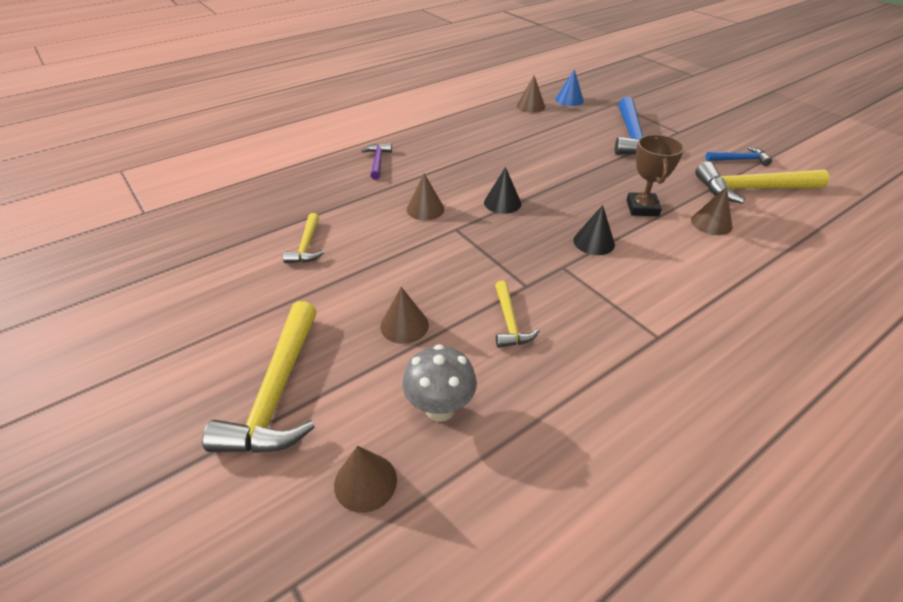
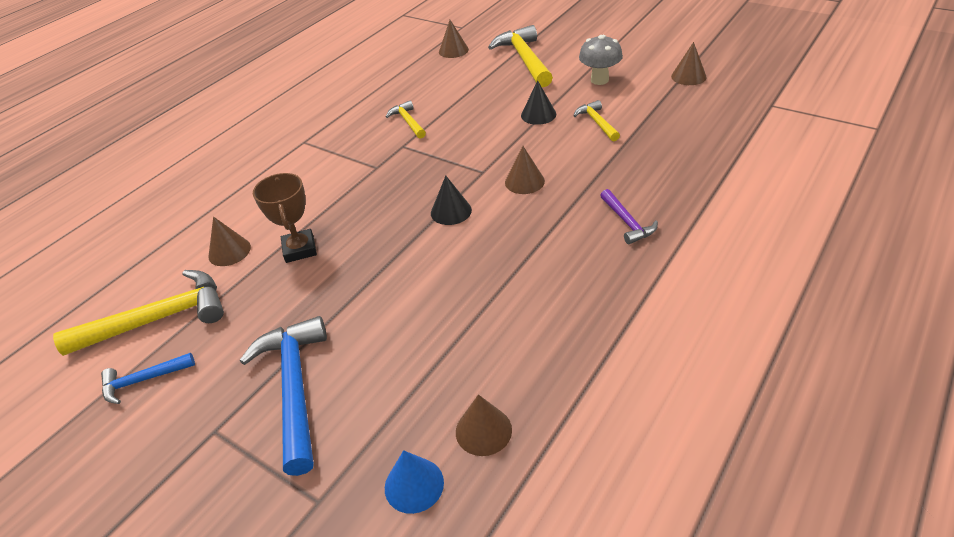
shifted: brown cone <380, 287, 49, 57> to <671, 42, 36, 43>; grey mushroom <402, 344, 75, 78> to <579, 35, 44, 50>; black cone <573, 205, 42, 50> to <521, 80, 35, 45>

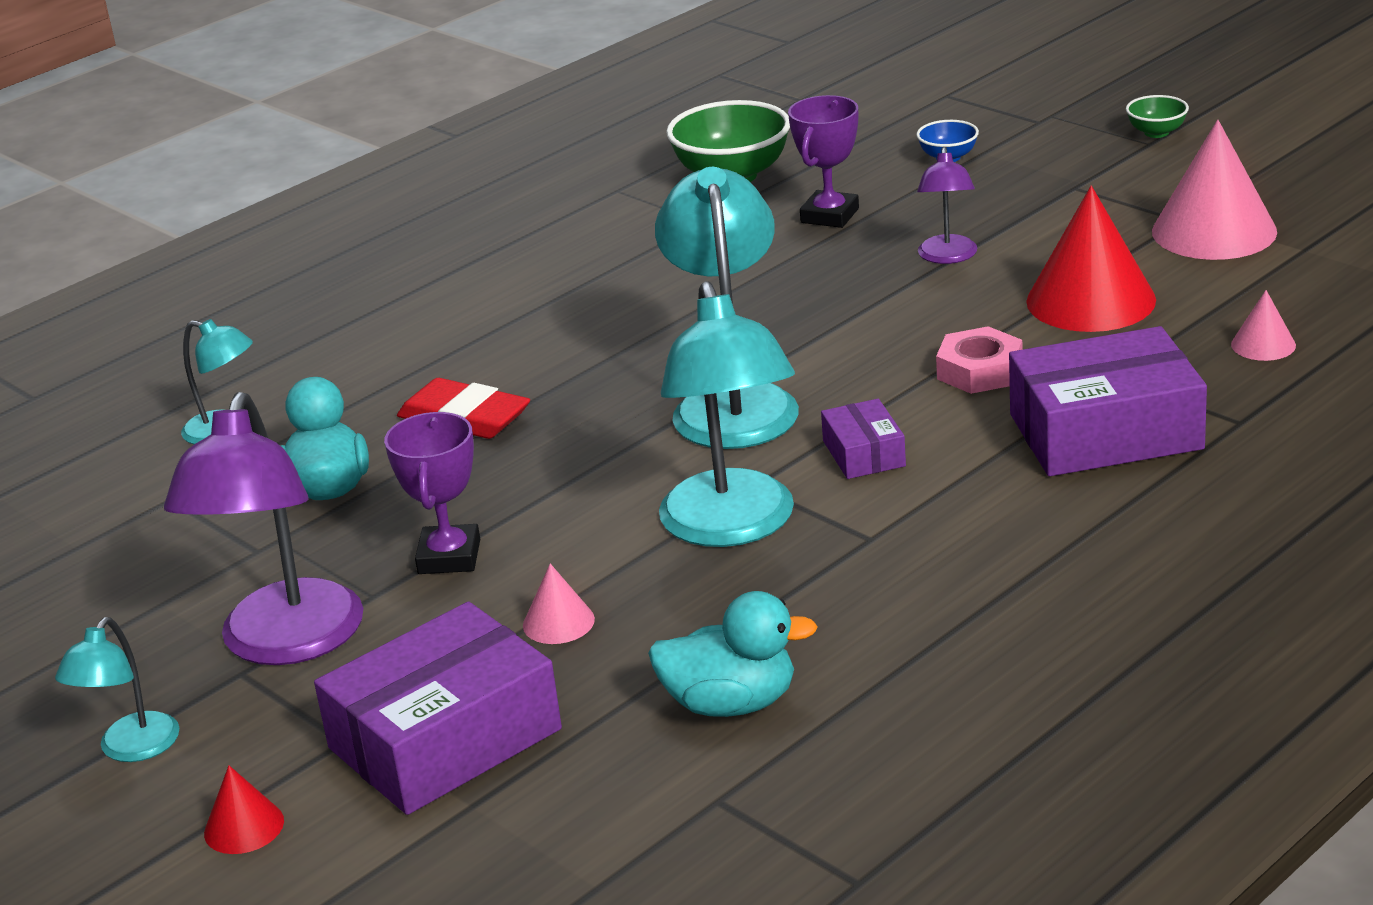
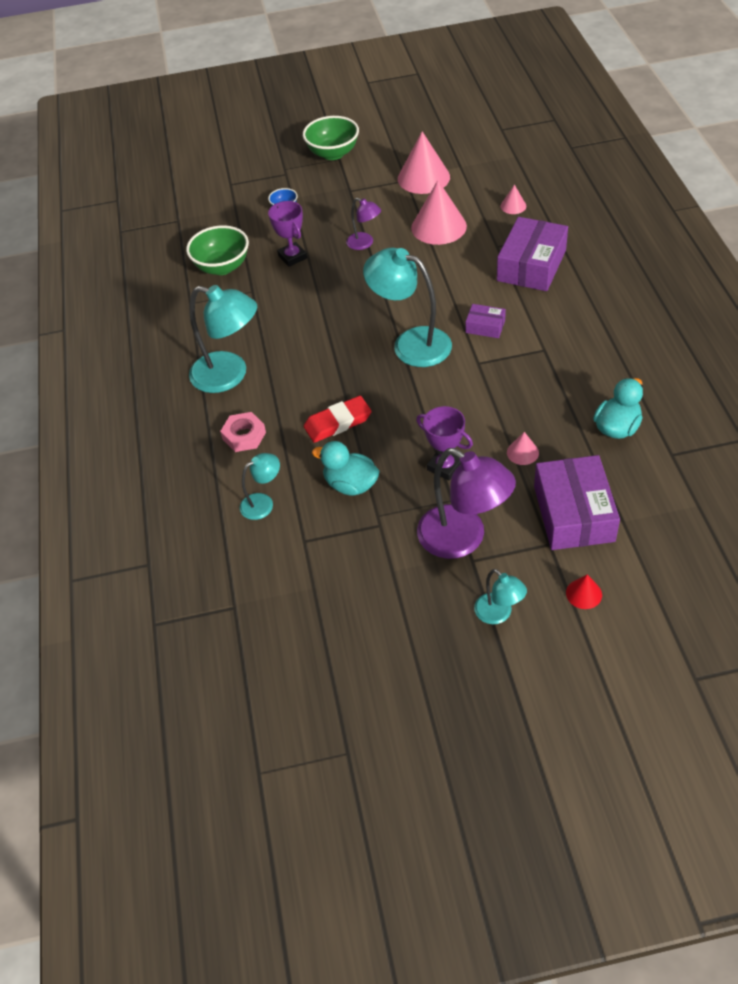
shifted: turquoise lamp <659, 281, 136, 266> to <189, 285, 68, 108>; pink nut <936, 326, 87, 68> to <220, 412, 46, 40>
repainted: red cone <1026, 186, 130, 146> to pink cone <411, 180, 56, 65>
scaled: green bowl <1126, 95, 63, 43> = <303, 116, 56, 44> x2.01

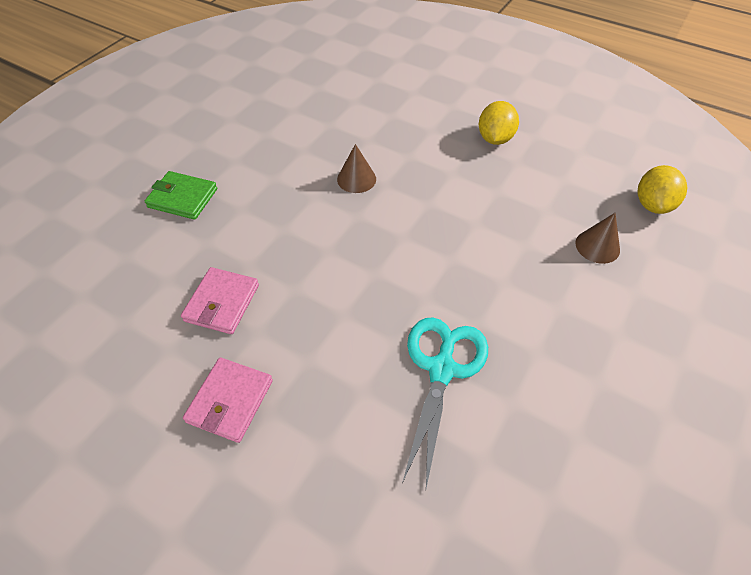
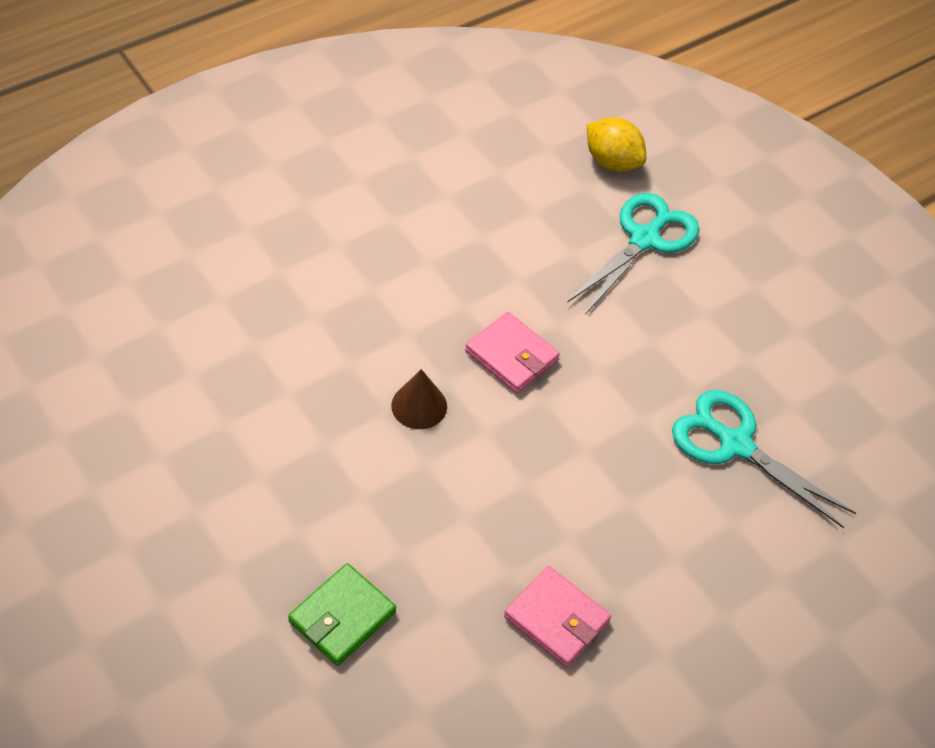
gone: yellow lemon <479, 101, 40, 44>
shifted: pink wallet <183, 358, 90, 85> to <465, 312, 95, 81>
swapped: brown cone <575, 213, 45, 51> to turquoise scissors <567, 193, 133, 122>

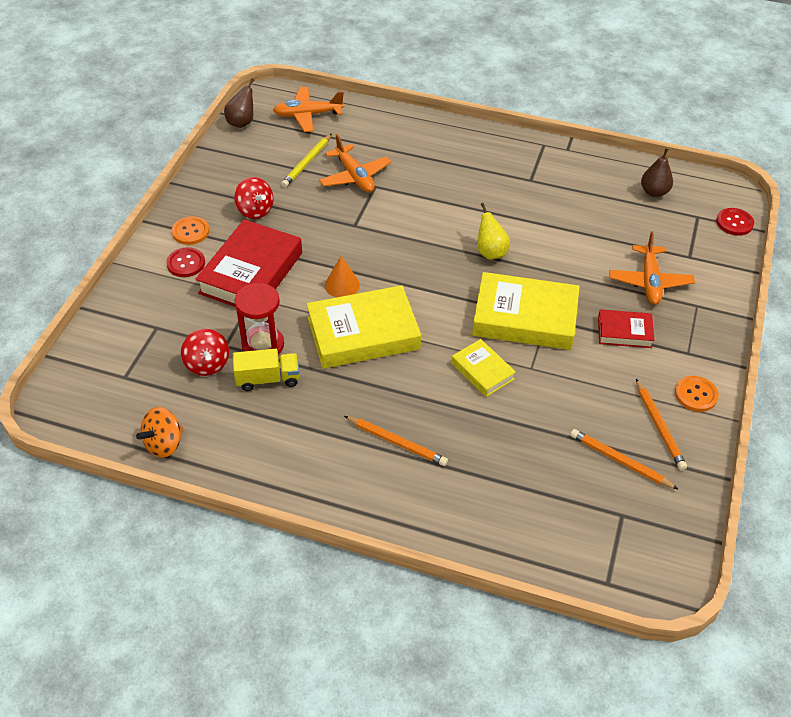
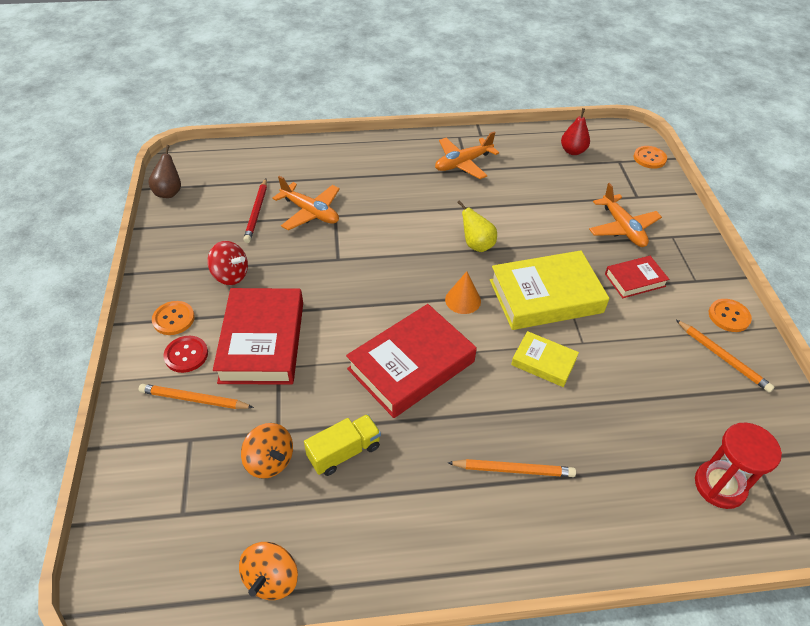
shifted: red hourglass <235, 283, 49, 72> to <695, 423, 87, 86>; orange plane <273, 87, 71, 45> to <435, 131, 64, 48>; orange cone <325, 256, 35, 41> to <445, 271, 36, 43>; orange pencil <570, 429, 109, 61> to <138, 384, 116, 25>
repainted: red spinning top <181, 329, 48, 47> to orange spinning top <241, 423, 52, 56>; yellow pencil <281, 134, 51, 53> to red pencil <243, 179, 24, 64>; yellow book <307, 285, 114, 84> to red book <346, 304, 131, 114>; brown pear <641, 148, 32, 49> to red pear <561, 108, 29, 47>; red button <716, 208, 38, 28> to orange button <634, 146, 33, 23>

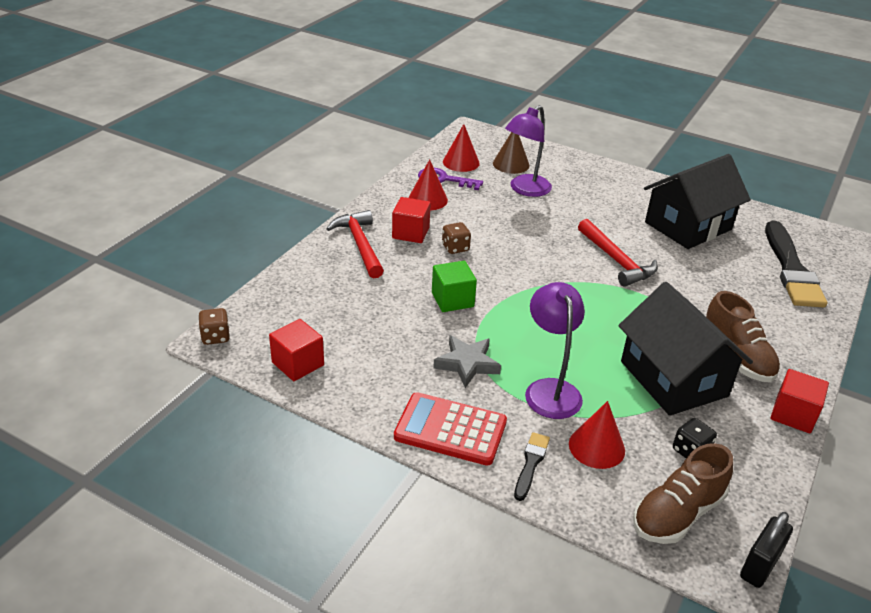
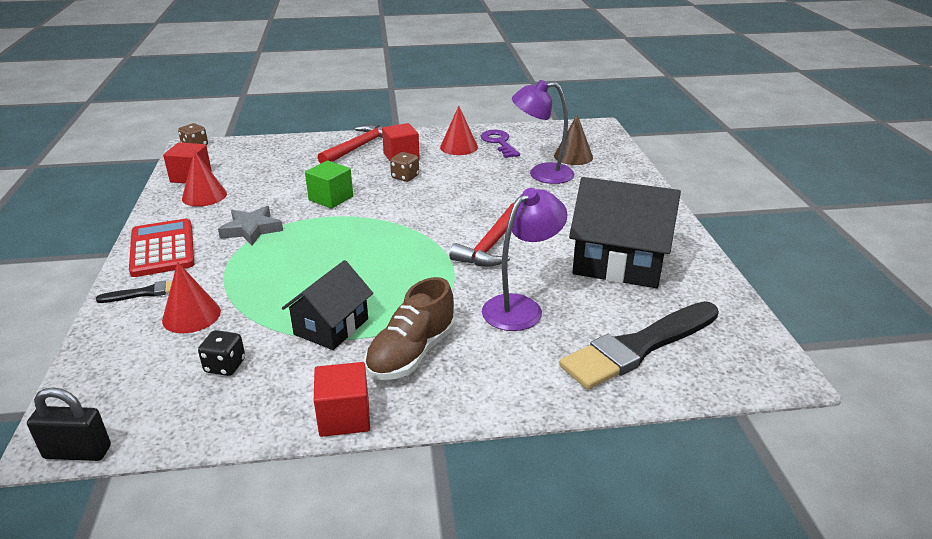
gone: brown shoe <633, 443, 100, 101>
shifted: red cone <443, 124, 37, 48> to <182, 150, 45, 57>; purple lamp <525, 282, 60, 137> to <482, 188, 86, 143>
scaled: black house <618, 282, 135, 134> = <282, 260, 91, 90> x0.62

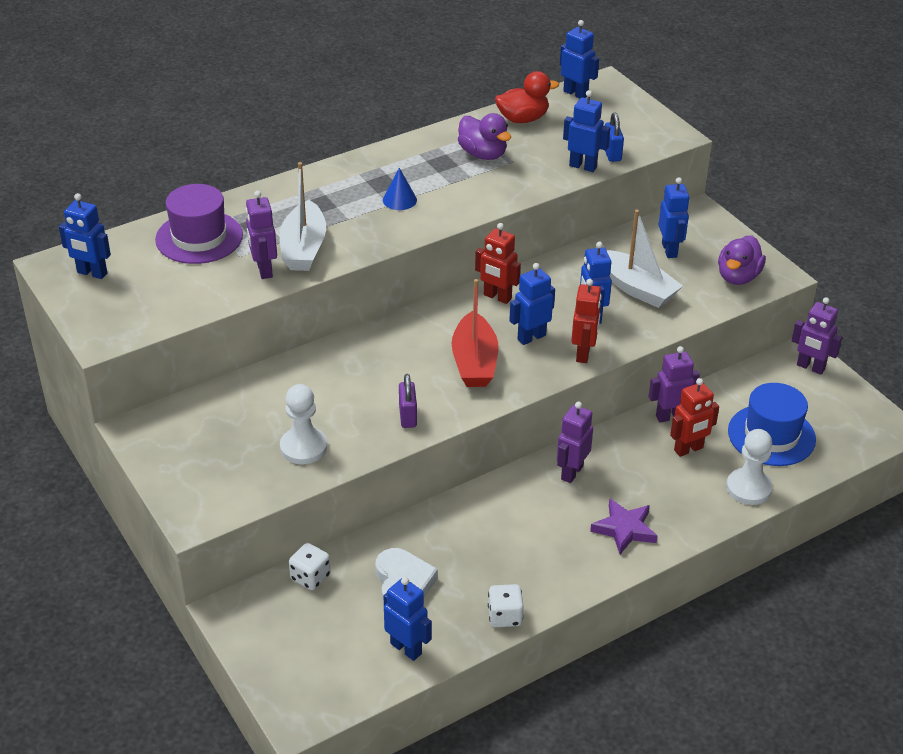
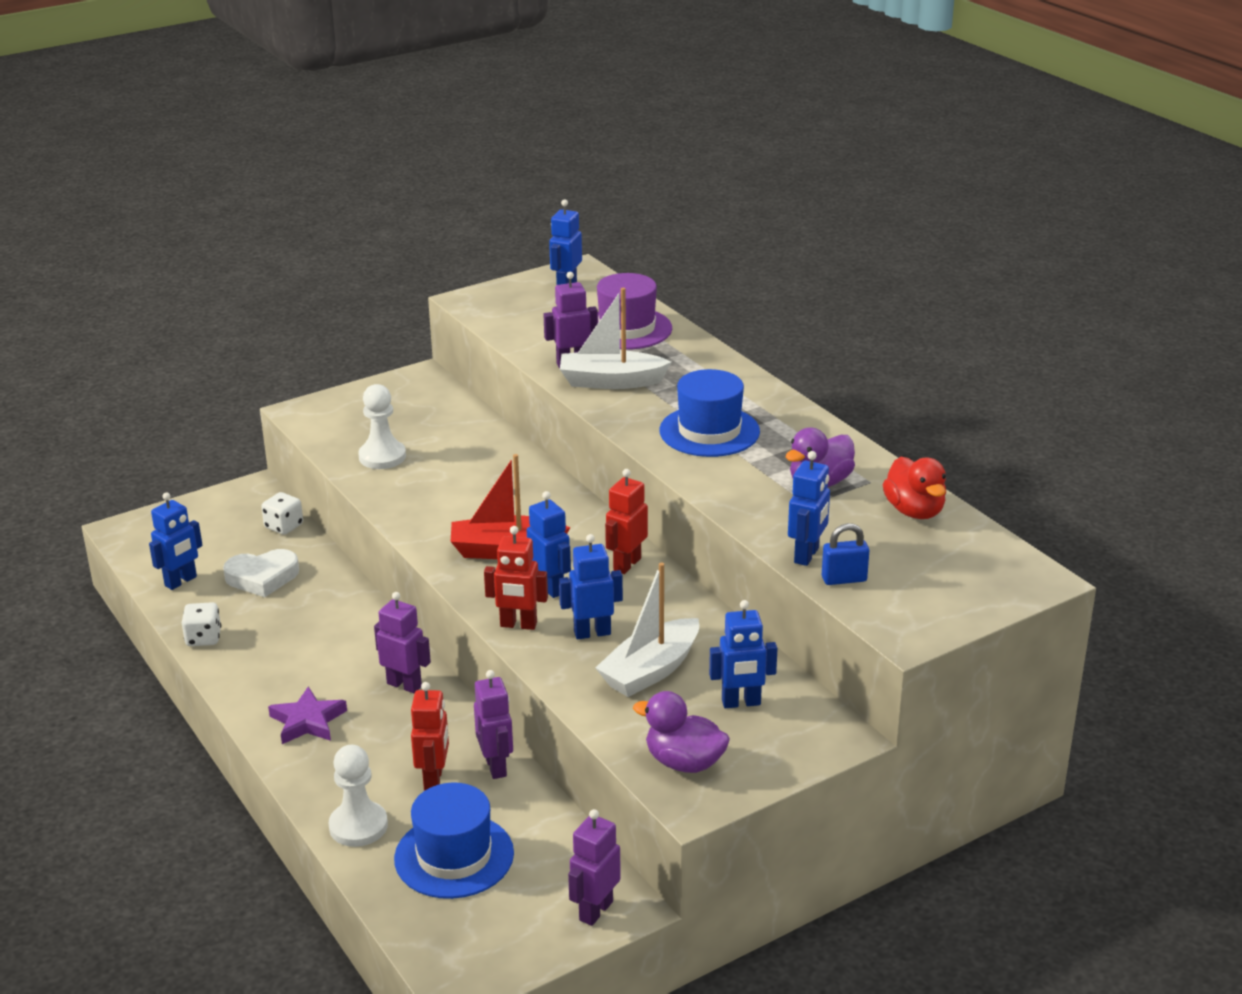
gone: purple padlock <399, 374, 18, 54>; blue robot <560, 20, 39, 79>
swapped: blue cone <383, 168, 34, 42> to blue hat <659, 369, 101, 88>
rotated: red robot <670, 378, 49, 79> = <411, 682, 38, 109> 150 degrees counterclockwise

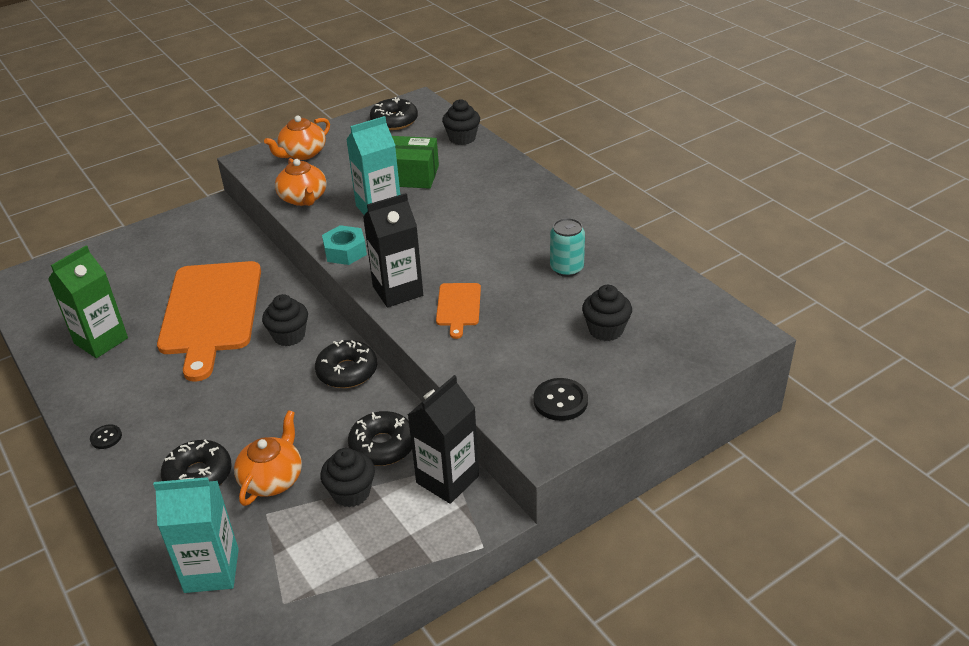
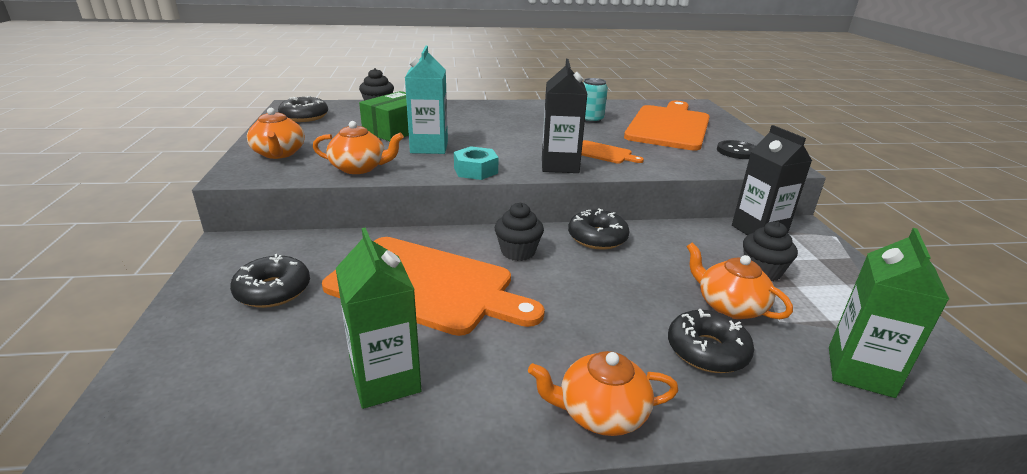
shifted: black donut <348, 411, 64, 55> to <230, 254, 80, 54>
swapped: black button <90, 424, 32, 25> to orange teapot <528, 351, 150, 85>; black cupcake <582, 285, 50, 56> to orange cutting board <624, 101, 86, 50>
repainted: turquoise carton <153, 477, 86, 116> to green carton <829, 228, 121, 170>

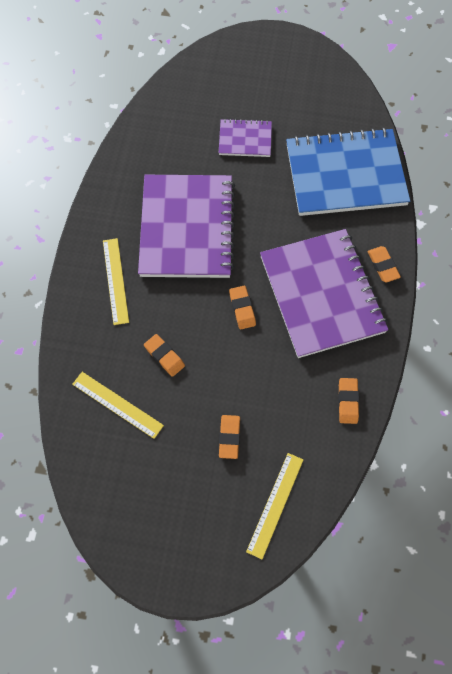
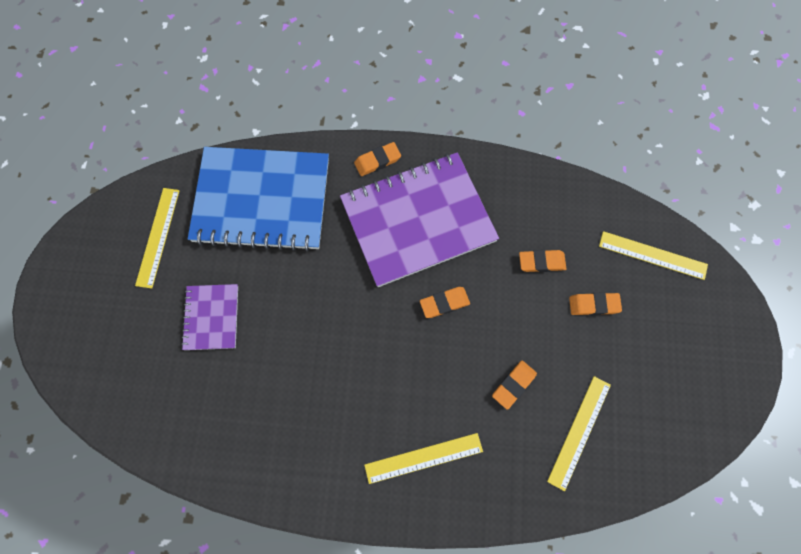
gone: purple notebook <138, 175, 97, 103>
new: yellow ruler <135, 188, 45, 101>
shifted: orange eraser <338, 378, 21, 46> to <519, 250, 47, 22>
rotated: blue notebook <286, 127, 124, 89> = <188, 147, 141, 105> 75 degrees counterclockwise

